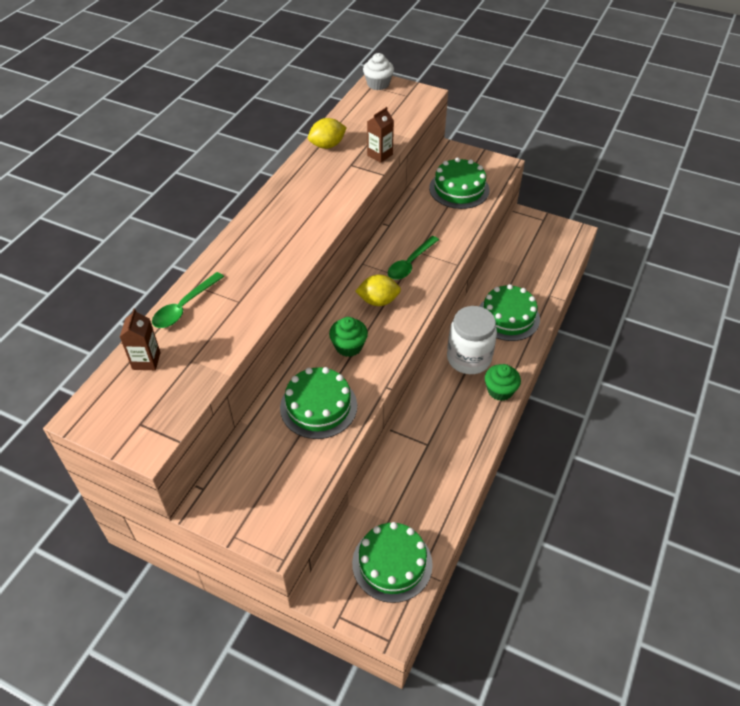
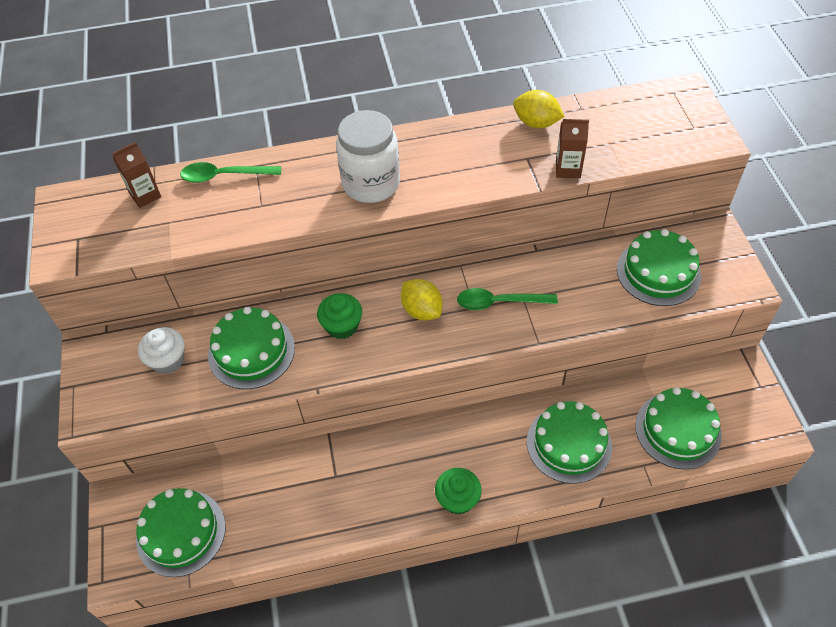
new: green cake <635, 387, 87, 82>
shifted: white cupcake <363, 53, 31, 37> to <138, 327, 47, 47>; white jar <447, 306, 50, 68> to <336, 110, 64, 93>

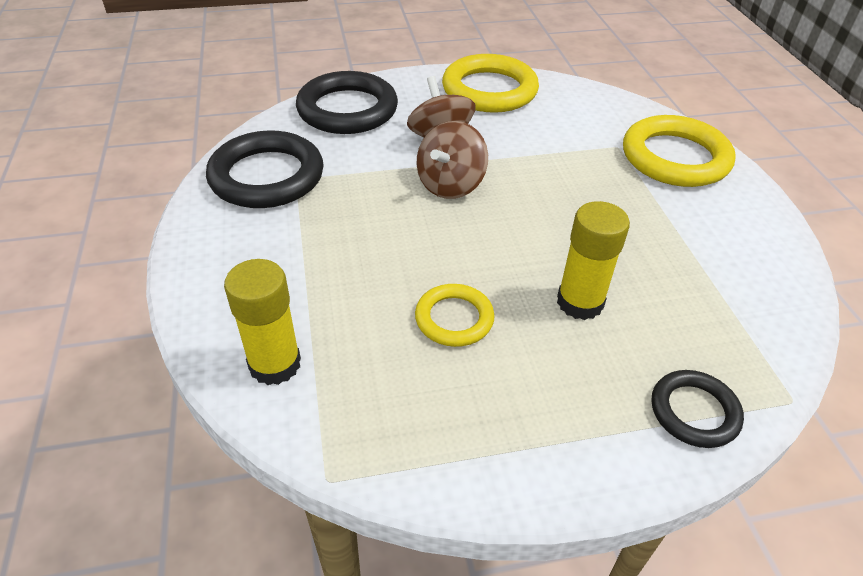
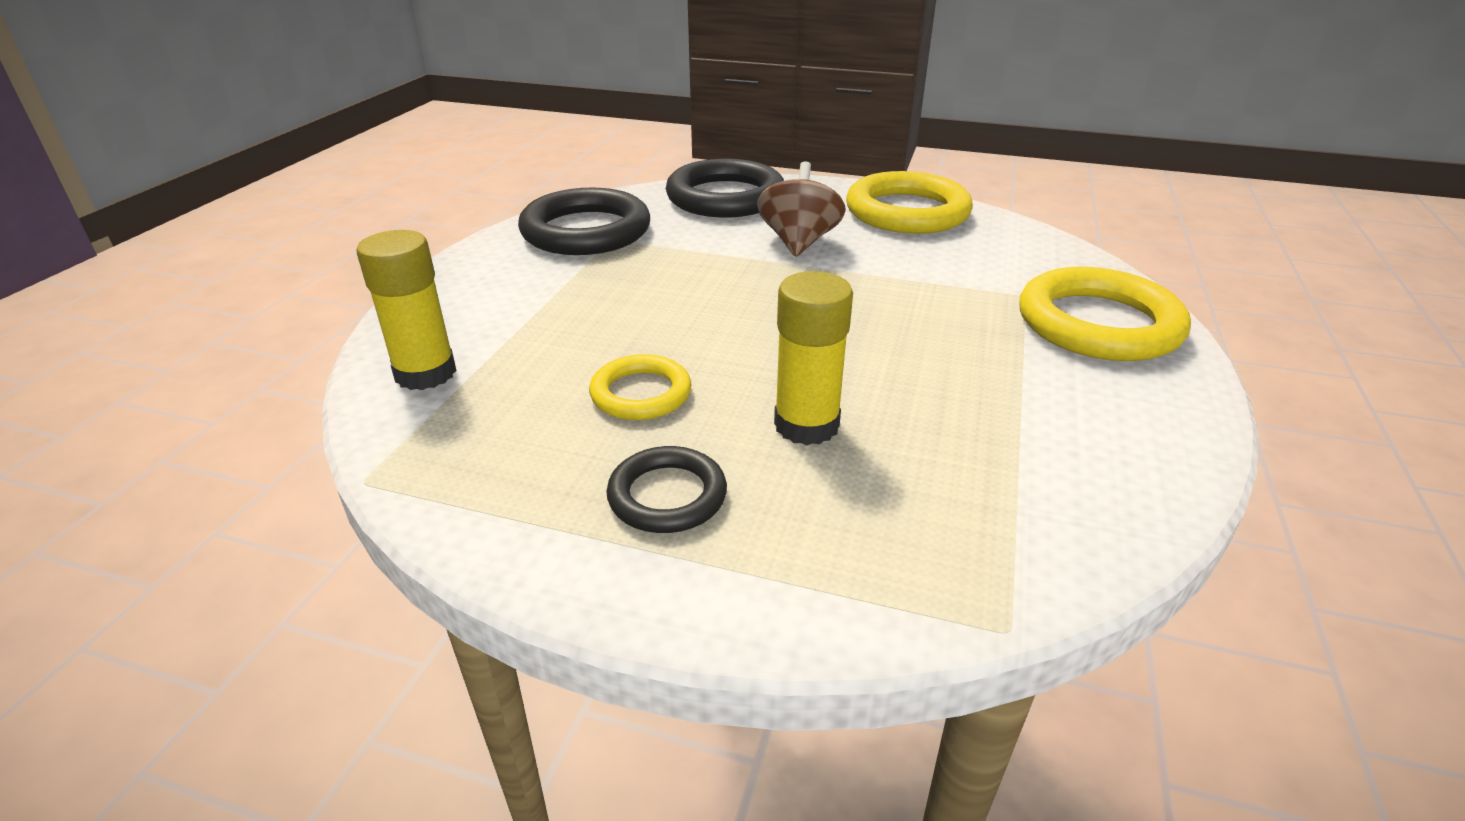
gone: brown spinning top <417, 121, 71, 78>
shifted: black ring <652, 370, 92, 78> to <606, 446, 121, 87>

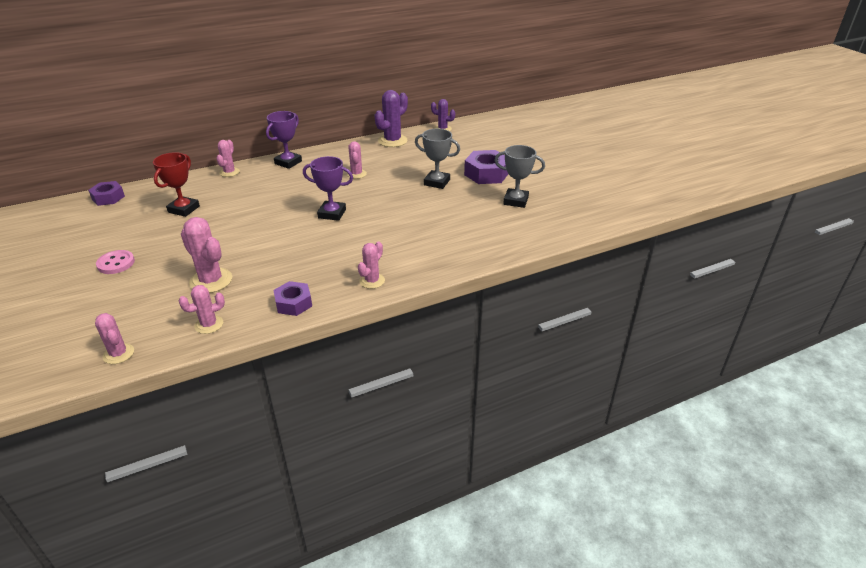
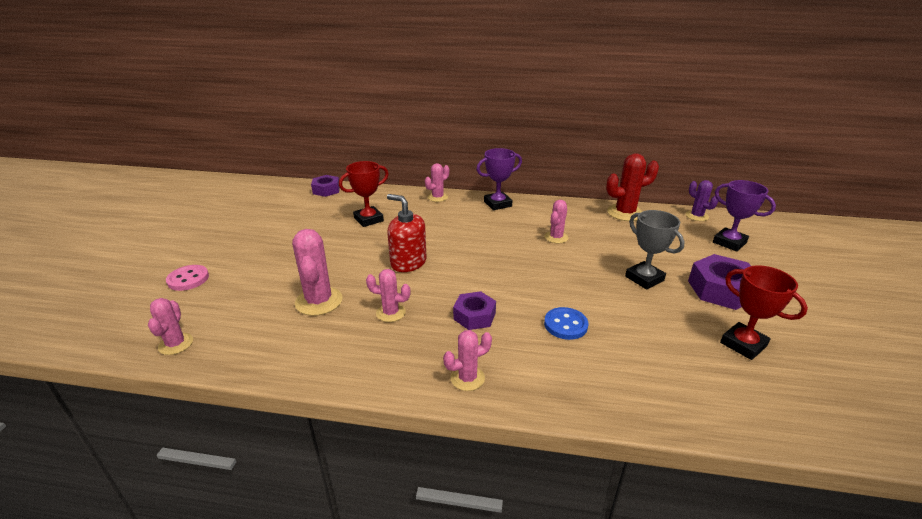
new: red soap dispenser <387, 194, 40, 78>; blue button <544, 307, 44, 33>
shifted: pink button <96, 250, 39, 24> to <166, 265, 43, 26>; pink cactus <179, 285, 46, 49> to <366, 269, 45, 53>; purple nut <273, 281, 39, 35> to <453, 291, 43, 39>; purple trophy <303, 156, 50, 65> to <713, 180, 63, 72>
repainted: purple cactus <374, 90, 34, 57> to red cactus <606, 153, 53, 68>; grey trophy <494, 145, 51, 63> to red trophy <720, 265, 88, 95>

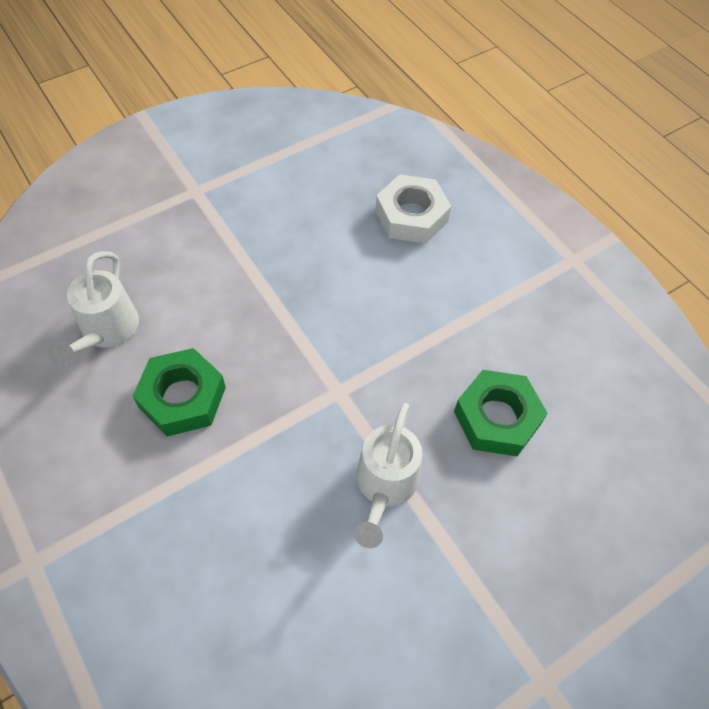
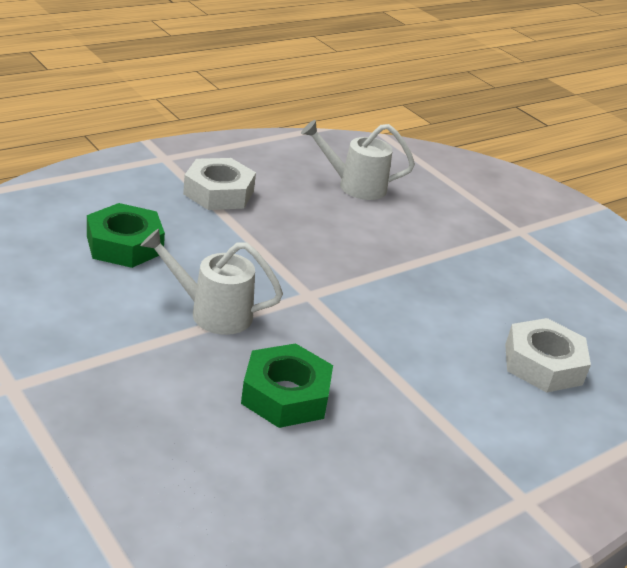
new: white nut <183, 158, 73, 52>
shifted: green nut <133, 348, 93, 88> to <87, 203, 78, 65>

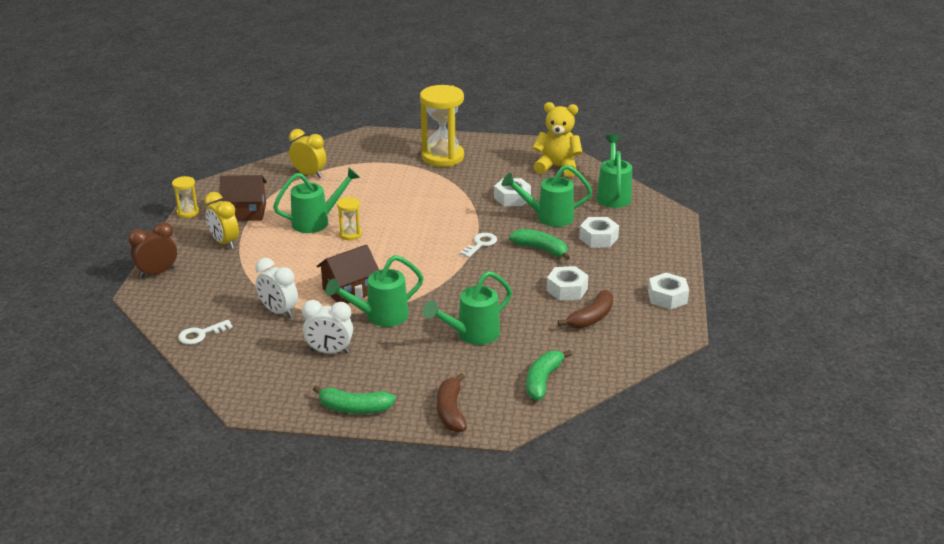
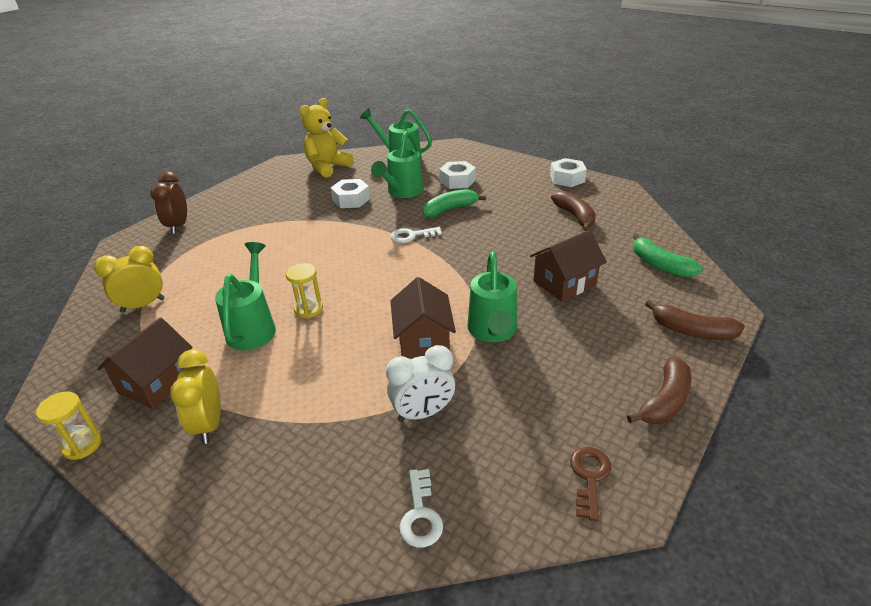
gone: white clock <302, 300, 51, 54>; yellow hourglass <420, 85, 44, 82>; white nut <546, 266, 43, 35>
new: brown key <570, 447, 42, 74>
shifted: brown clock <128, 222, 49, 56> to <150, 172, 37, 62>
swapped: green watering can <423, 271, 89, 74> to brown house <530, 230, 77, 72>
repainted: green banana <313, 385, 83, 29> to brown banana <627, 357, 64, 67>
rotated: yellow clock <204, 192, 35, 57> = <170, 349, 51, 95> 90 degrees clockwise; white key <460, 233, 37, 25> = <390, 227, 52, 16> 75 degrees counterclockwise

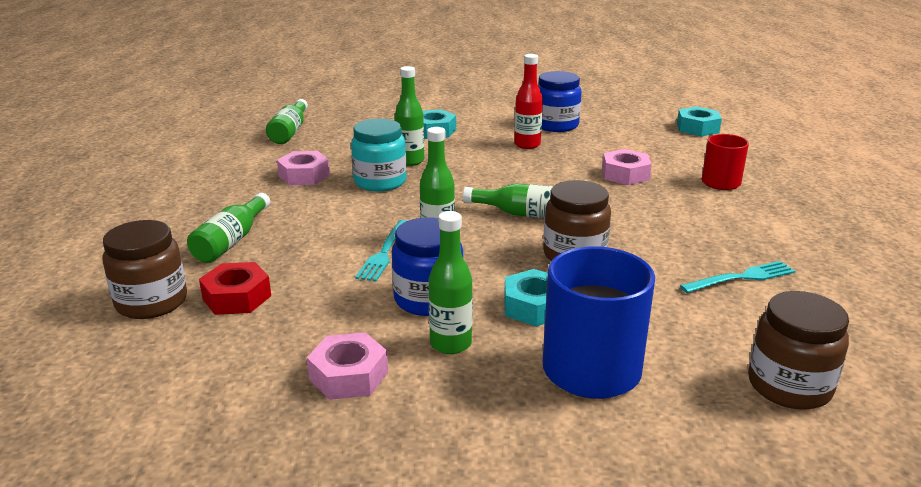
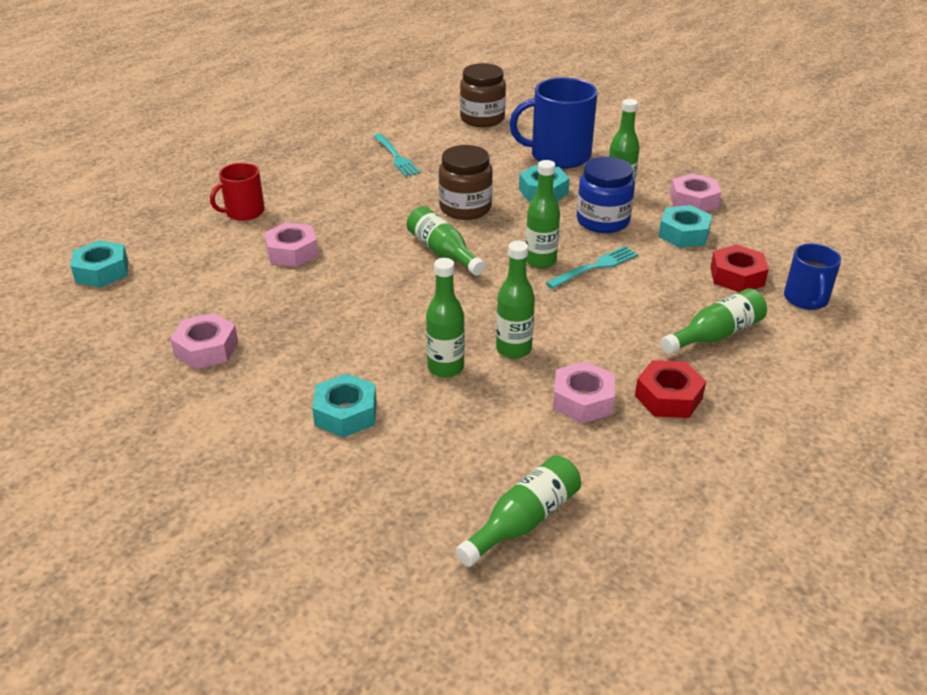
gone: red bottle <514, 54, 29, 95>
new: red nut <635, 360, 71, 58>; turquoise nut <658, 205, 54, 43>
swapped: brown jar <102, 220, 85, 99> to blue mug <784, 244, 57, 66>; turquoise jar <351, 119, 56, 72> to green bottle <496, 241, 39, 118>; blue jar <538, 71, 44, 61> to pink nut <170, 313, 68, 56>
rotated: turquoise fork <680, 261, 115, 32> = <373, 134, 48, 43> 135 degrees counterclockwise

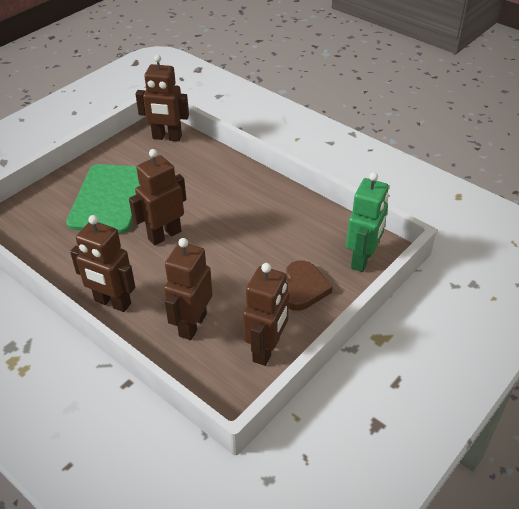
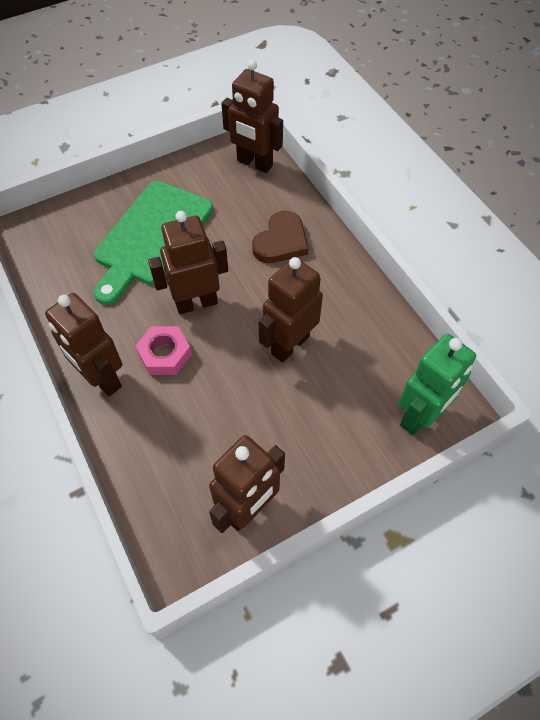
new: pink nut <135, 326, 57, 49>
shifted: brown robot <164, 238, 48, 102> to <258, 257, 65, 106>; brown heart <286, 261, 47, 50> to <252, 211, 57, 52>

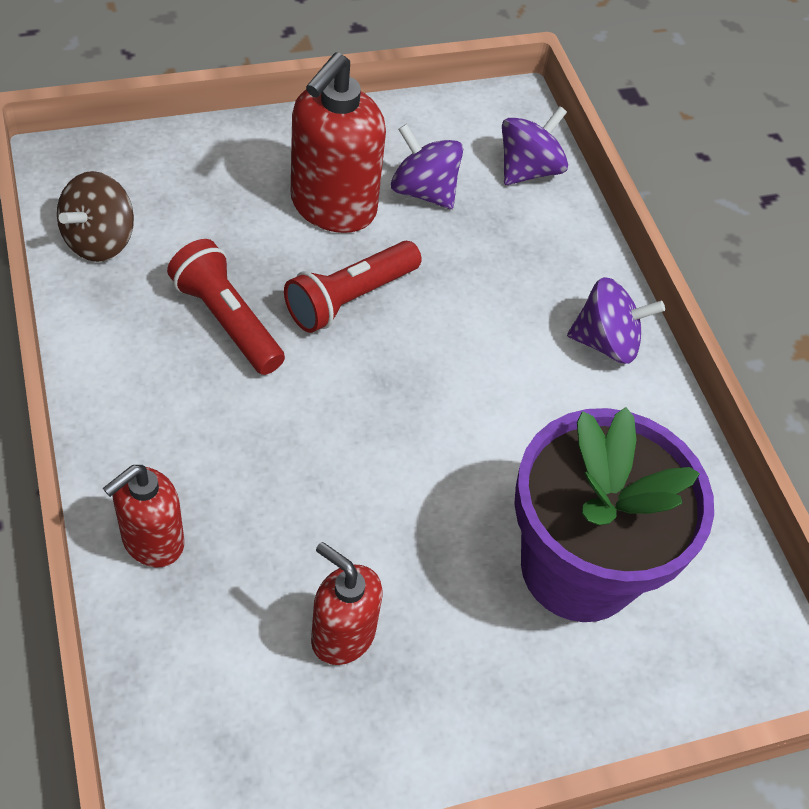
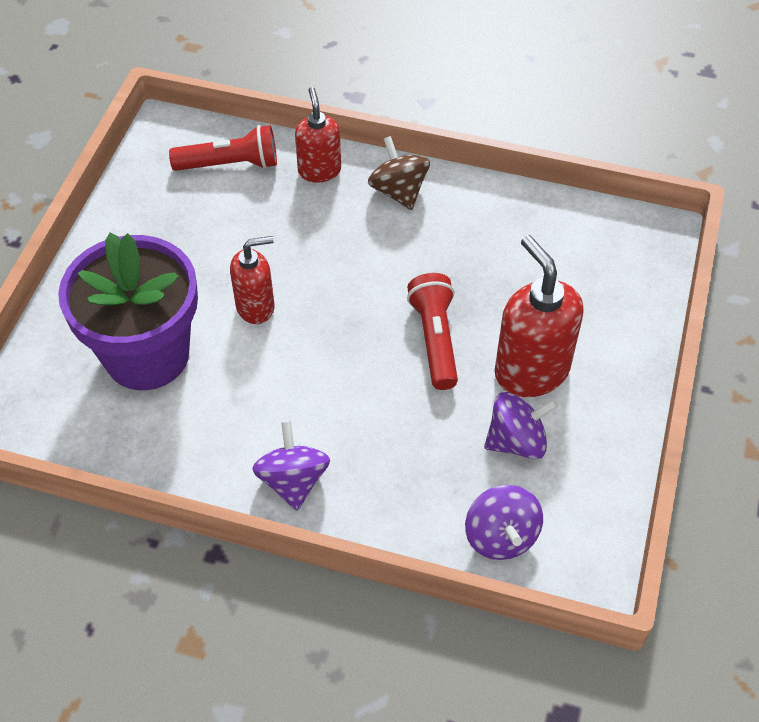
shifted: brown spinning top <57, 171, 77, 91> to <368, 136, 62, 74>; red flashlight <167, 239, 118, 136> to <169, 125, 108, 46>; red soap dispenser <311, 542, 72, 123> to <230, 236, 44, 88>
rotated: purple spinning top <567, 277, 98, 87> = <252, 421, 78, 90> 135 degrees clockwise

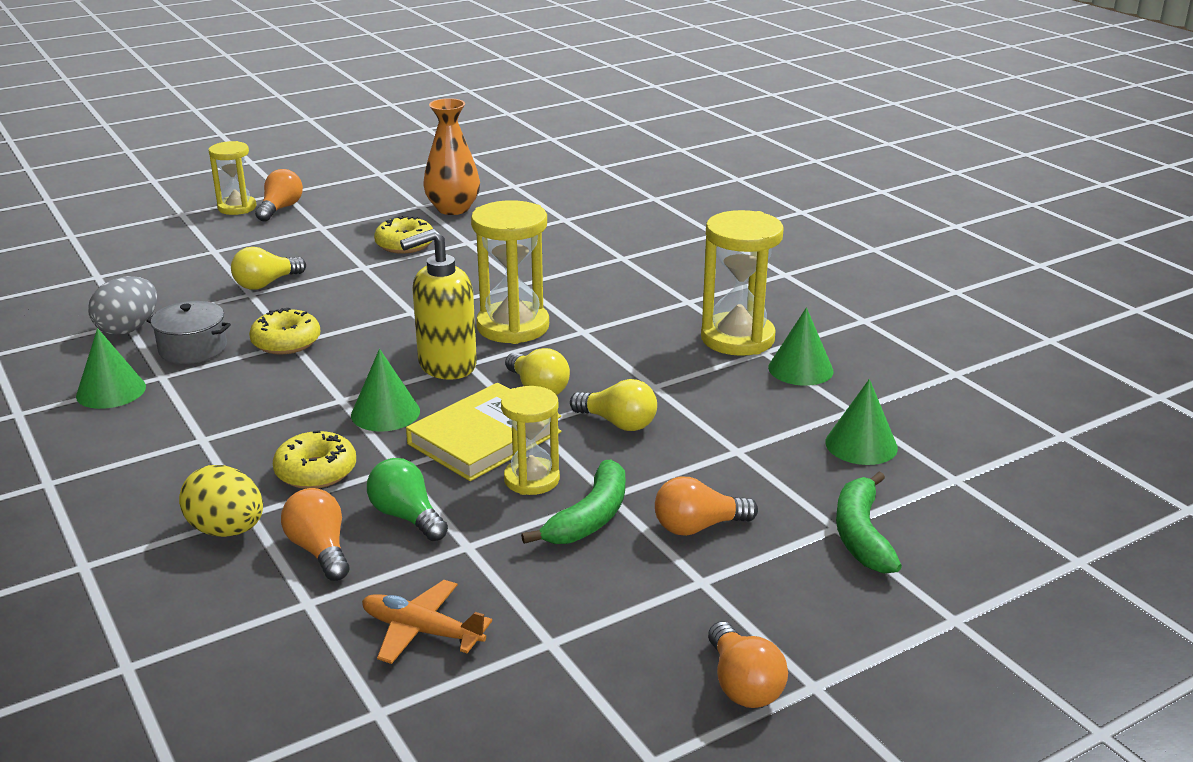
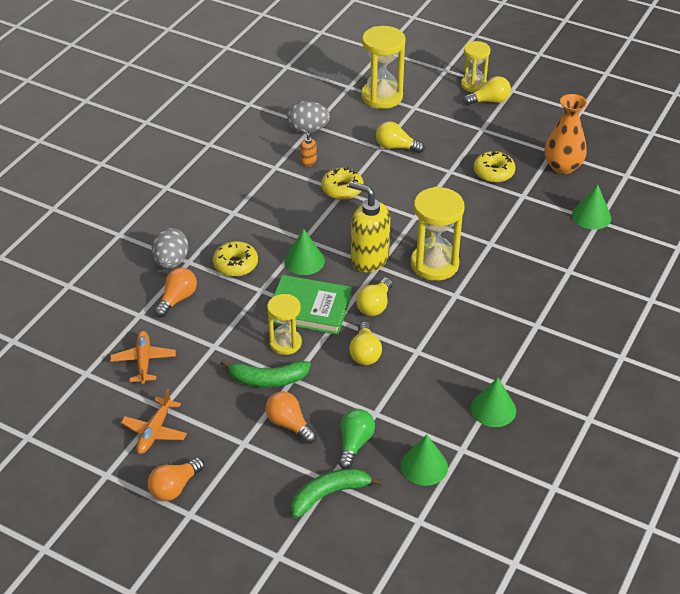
new: orange plane <121, 389, 66, 65>
shifted: green cone <76, 328, 70, 81> to <572, 184, 39, 46>; green light bulb <367, 458, 81, 83> to <338, 409, 37, 60>; yellow hourglass <701, 210, 83, 146> to <361, 26, 45, 83>
swapped: grey pot <146, 301, 85, 63> to orange soap dispenser <300, 129, 17, 37>
repainted: yellow egg <179, 465, 84, 72> to grey egg <152, 228, 37, 41>; orange light bulb <255, 169, 48, 53> to yellow light bulb <463, 76, 48, 29>; yellow book <406, 383, 155, 98> to green book <267, 275, 85, 59>

